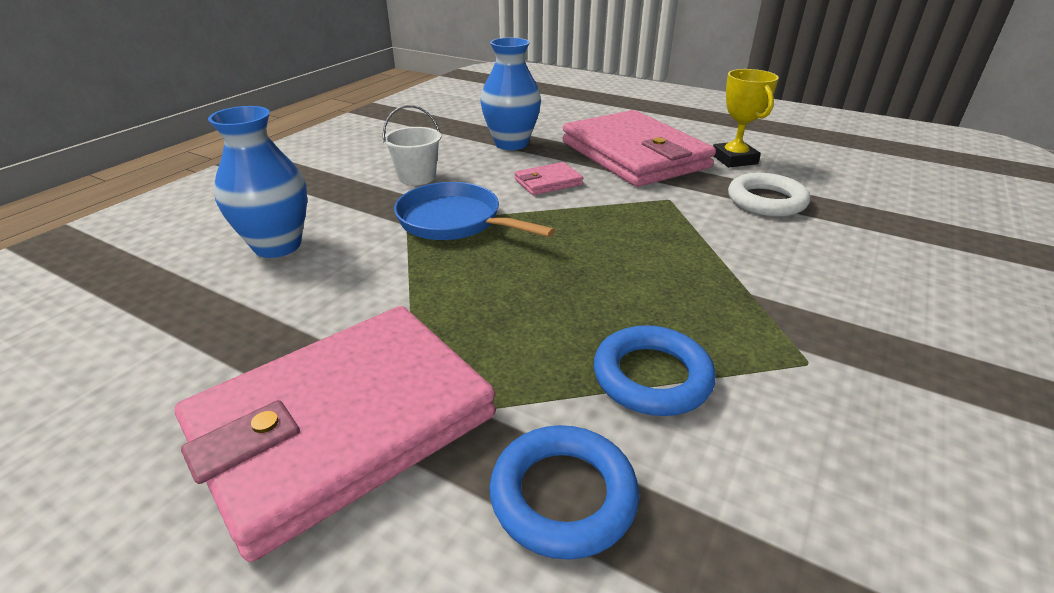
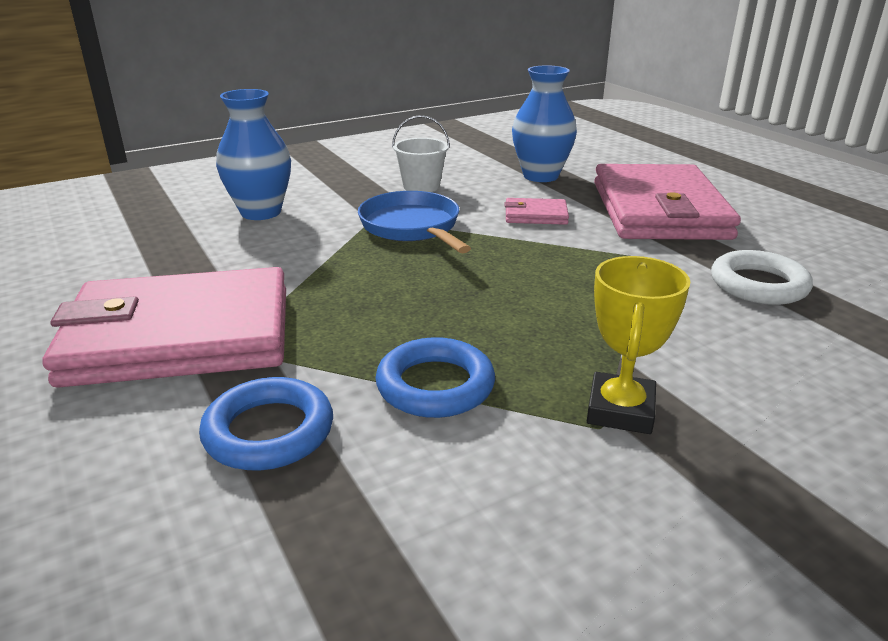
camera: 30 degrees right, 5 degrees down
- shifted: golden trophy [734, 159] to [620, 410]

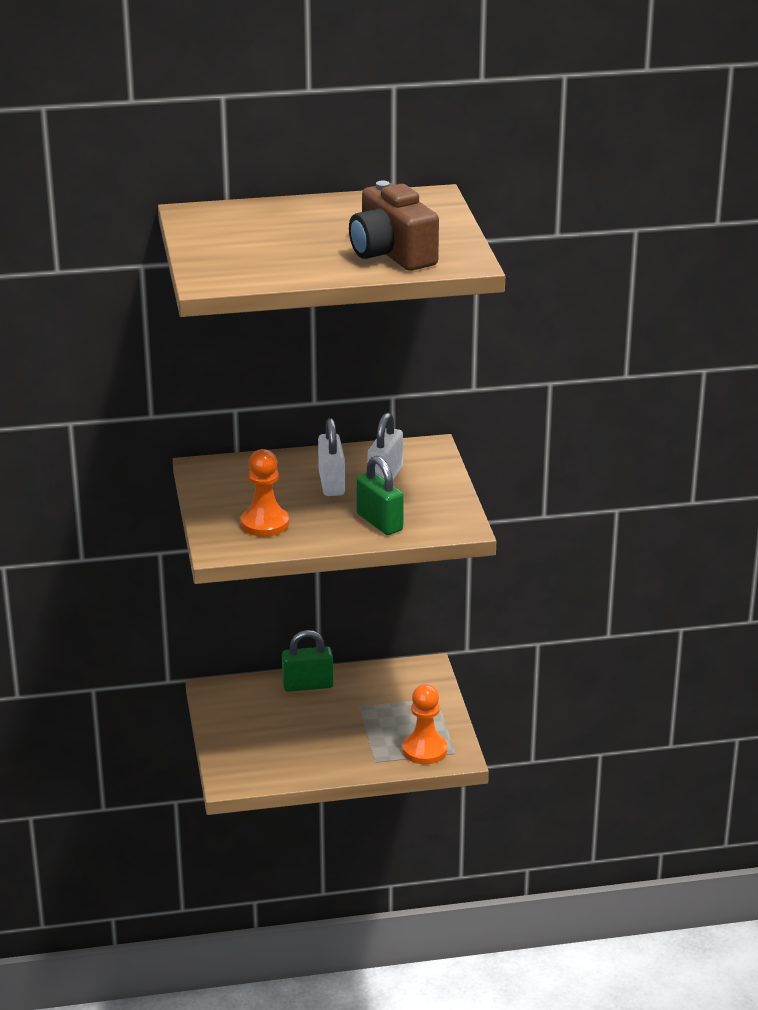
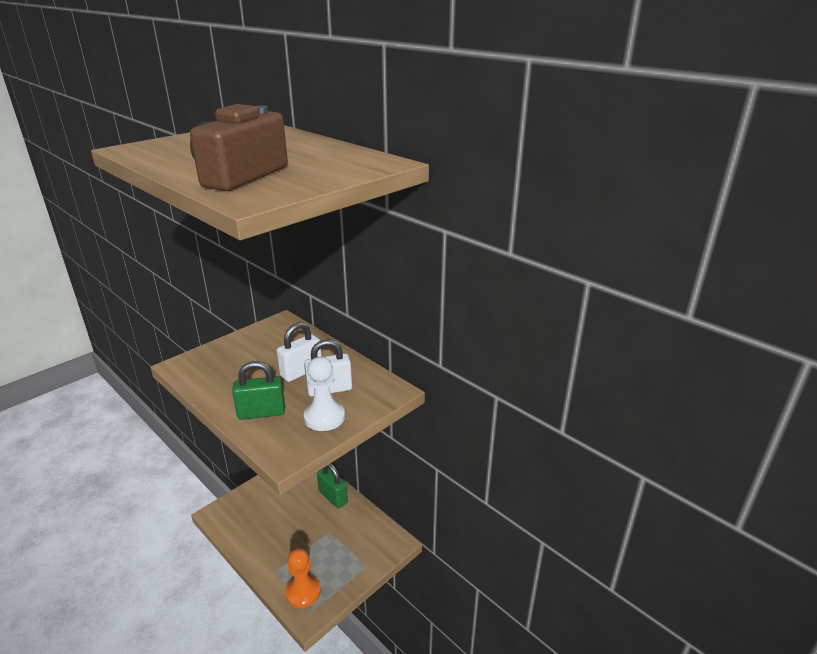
camera: 55 degrees right, 0 degrees up
- rotated: emerald padlock [379, 522] = [261, 413] 60 degrees clockwise
- new: white chess pawn [324, 417]
- gone: orange chess pawn [265, 523]

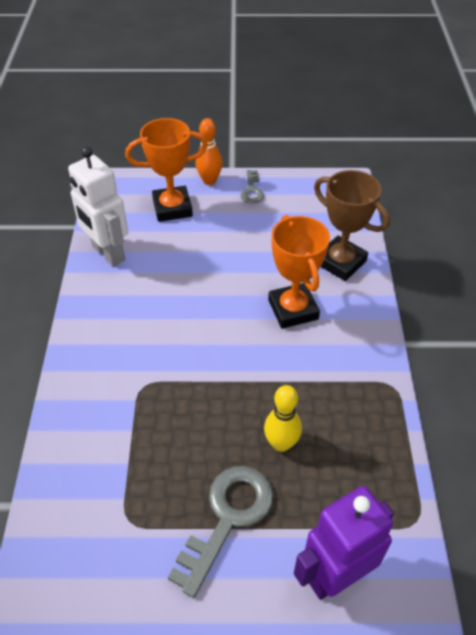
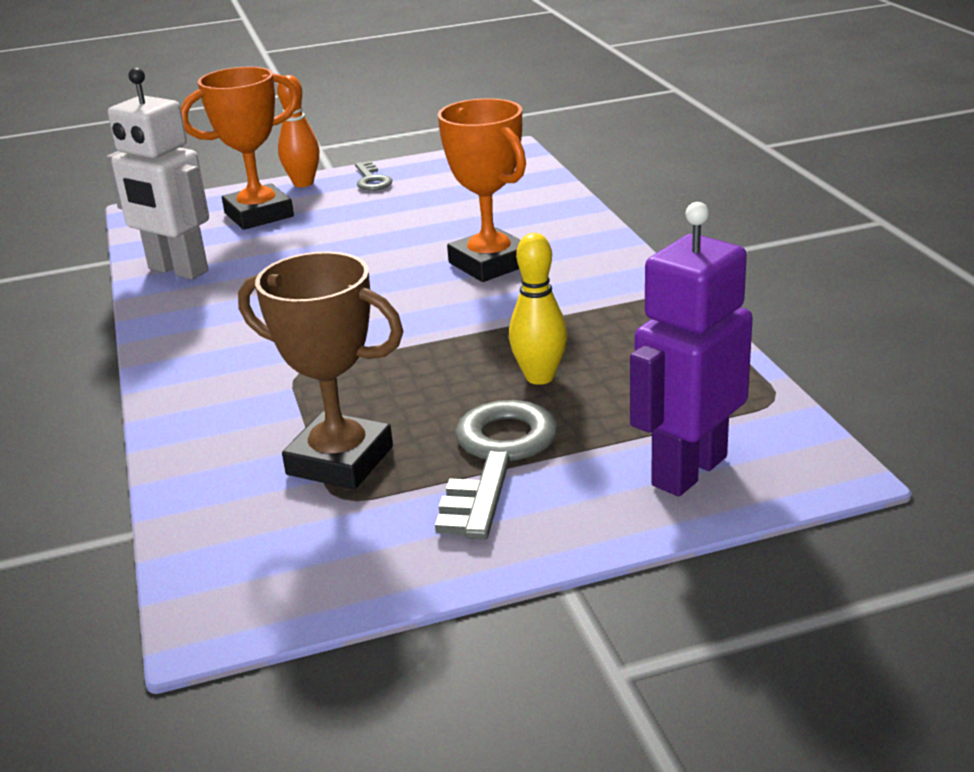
camera: 15 degrees left, 20 degrees down
- shifted: dark brown trophy [340, 262] to [340, 460]

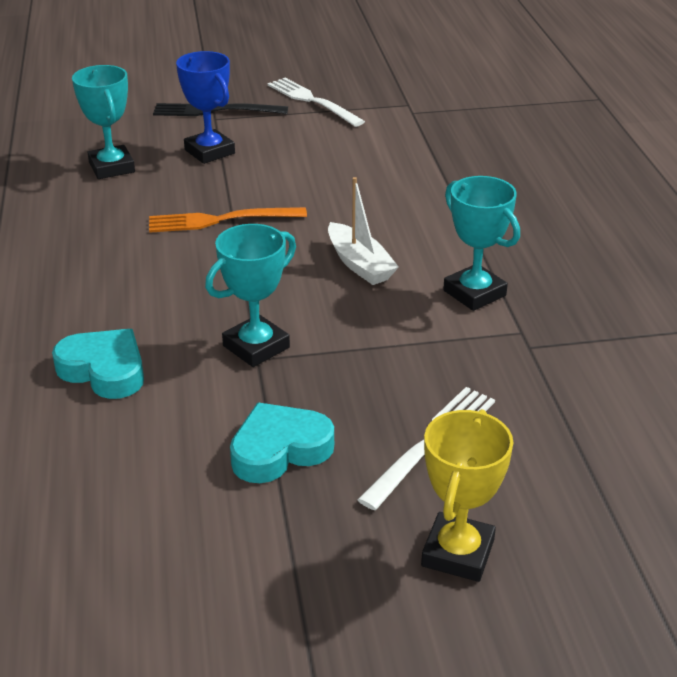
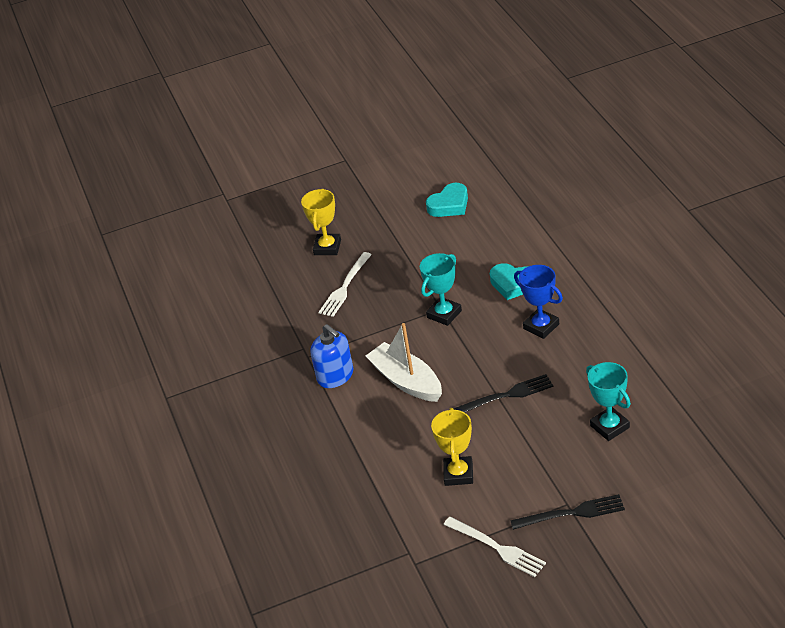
camera: 175 degrees right, 5 degrees up
- swapped: teal trophy [474, 293] to blue pump bottle [335, 376]
- scaled: white toy boat [359, 264] = [406, 381] x1.50
- shifted: teal heart shape [279, 450] to [449, 205]
- new: golden trophy [458, 474]
- repainted: orange fork [220, 220] to jet-black fork [506, 395]
- shifted: blue trophy [209, 152] to [541, 326]

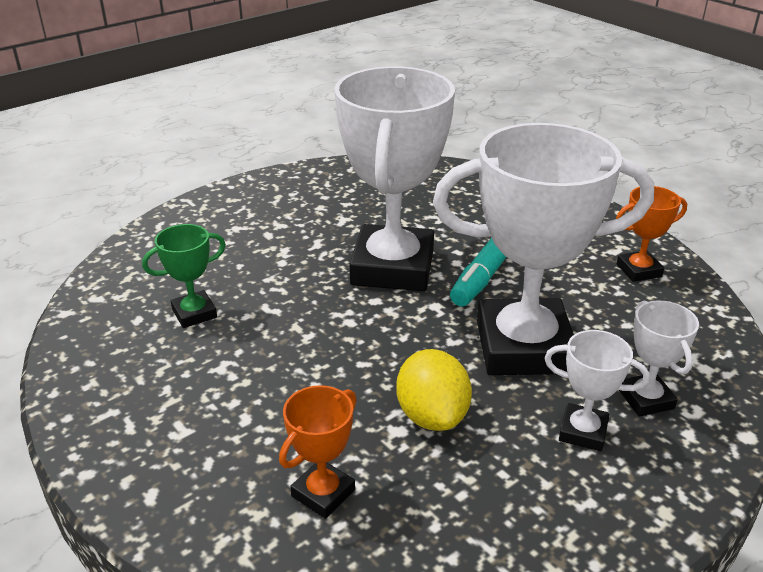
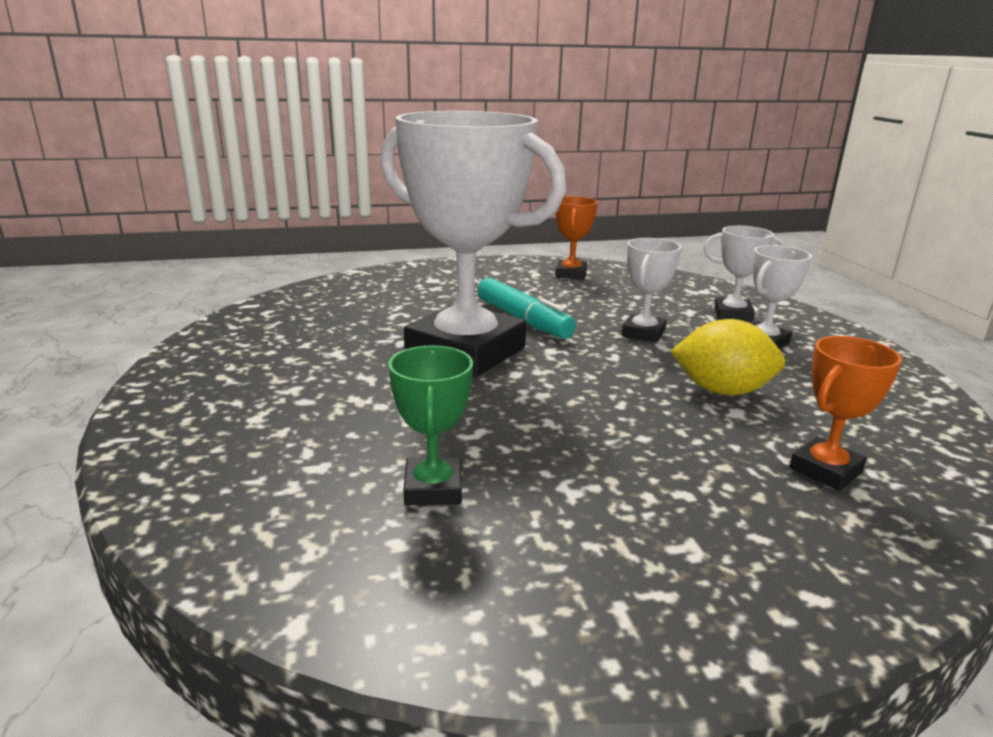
camera: 65 degrees left, 10 degrees down
- scaled: white trophy [524, 347] = [643, 333] x0.44
- rotated: orange trophy [323, 493] = [825, 470] 75 degrees clockwise

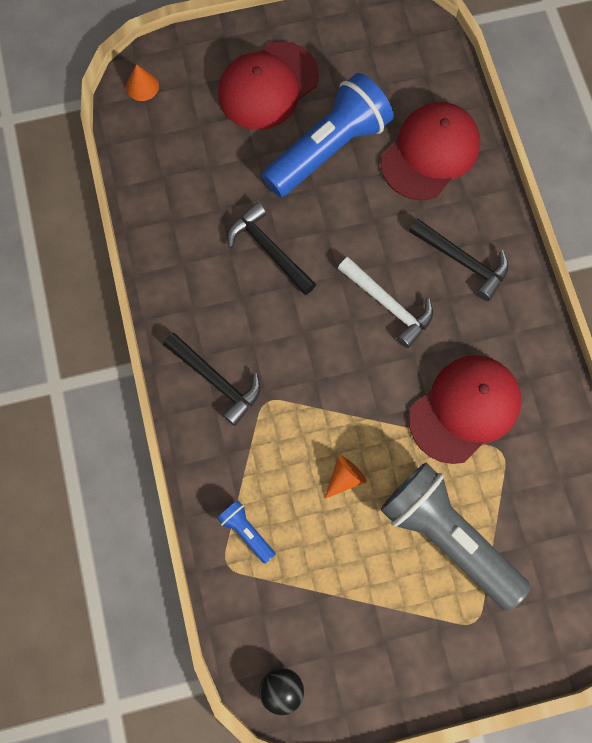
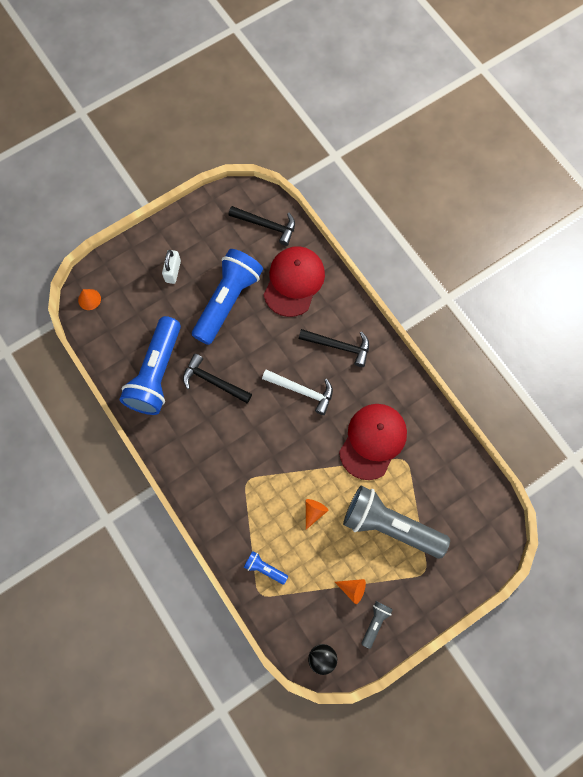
camera: 20 degrees left, 0 degrees up
- new: blue flashlight [156, 373]
- swapped: crimson cap [268, 86] to white padlock [173, 271]
- shifted: jet-black claw hammer [216, 380] to [266, 225]
- new: orange solid cone [352, 589]
- new: grey flashlight [375, 623]

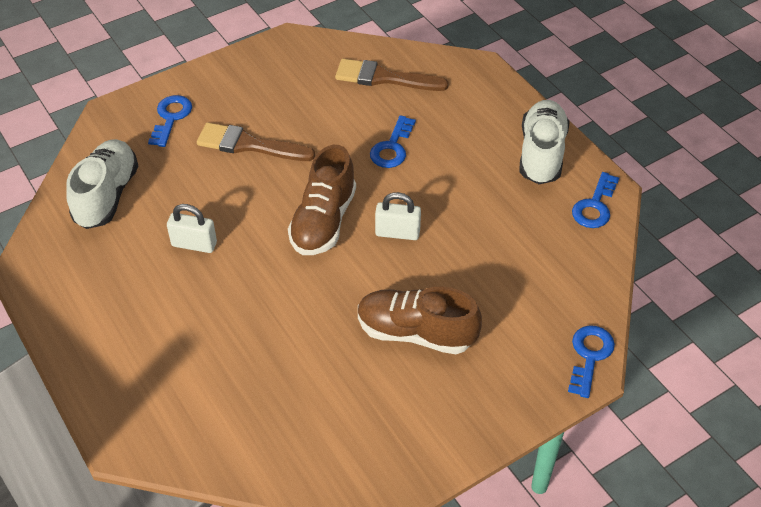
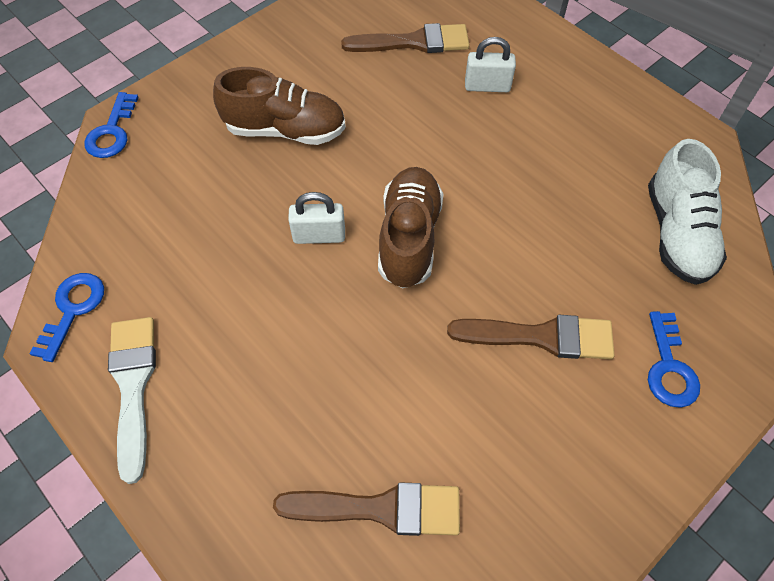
camera: 170 degrees right, 10 degrees up
- swapped: white lace-up shoe [541, 154] to white paintbrush [133, 386]
- new: dark brown paintbrush [414, 42]
- shifted: white padlock [194, 244] to [487, 86]
- gone: blue key [392, 147]

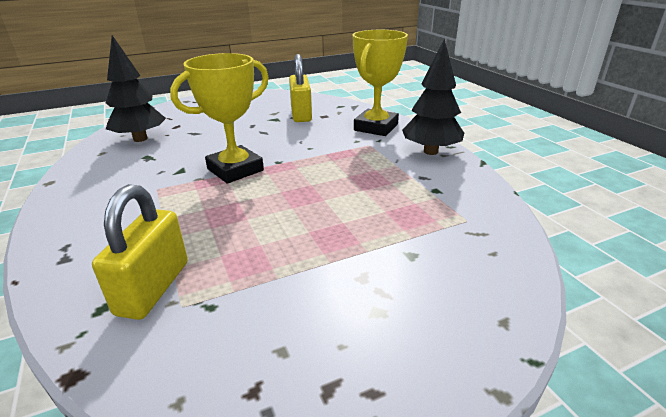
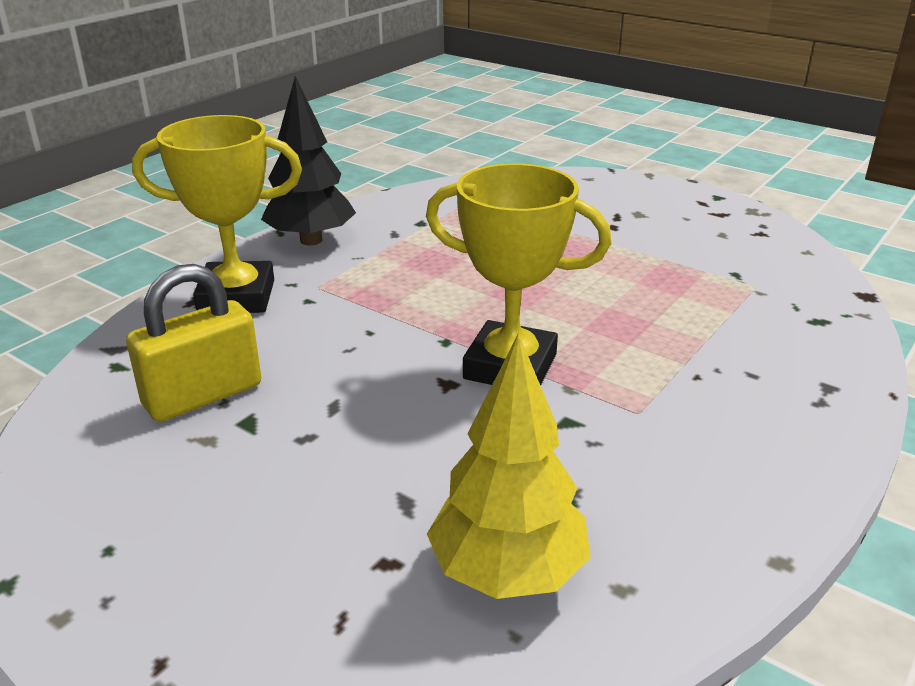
camera: 120 degrees left, 0 degrees up
- repainted: jet-black fir tree [140, 139] to golden fir tree [508, 572]
- gone: golden padlock [153, 288]

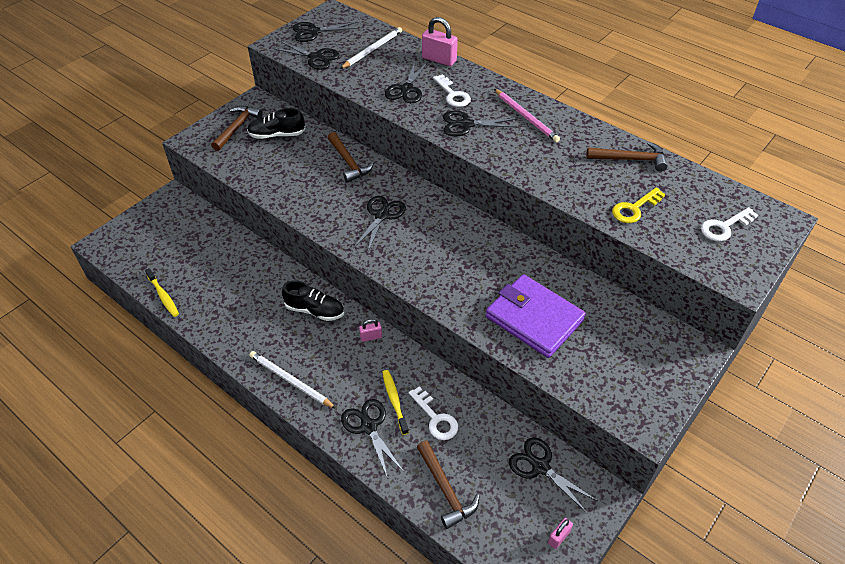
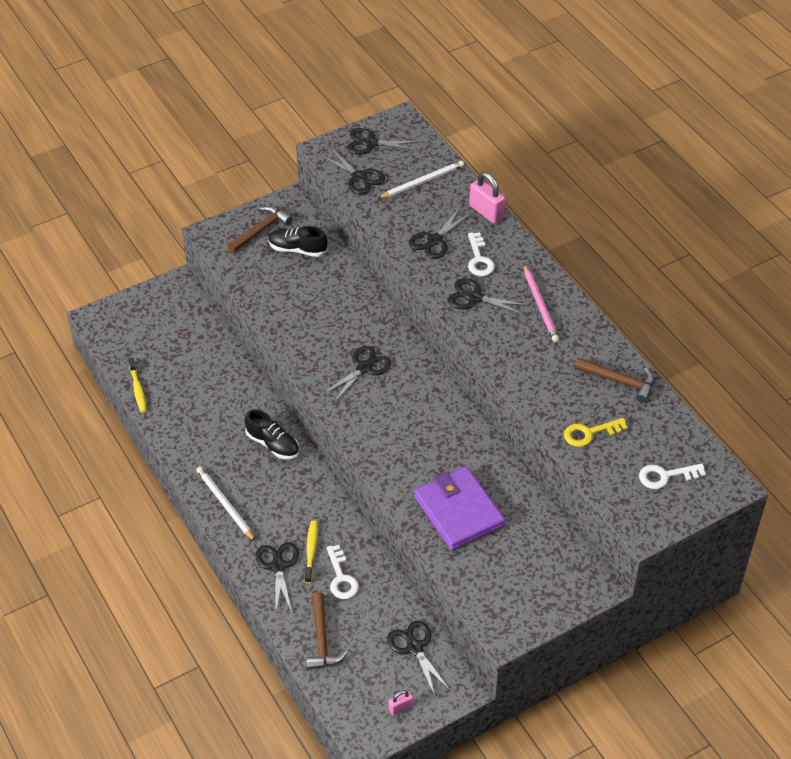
camera: 20 degrees right, 0 degrees up
- gone: dark brown claw hammer [348, 162]
- gone: rose-pink padlock [371, 337]

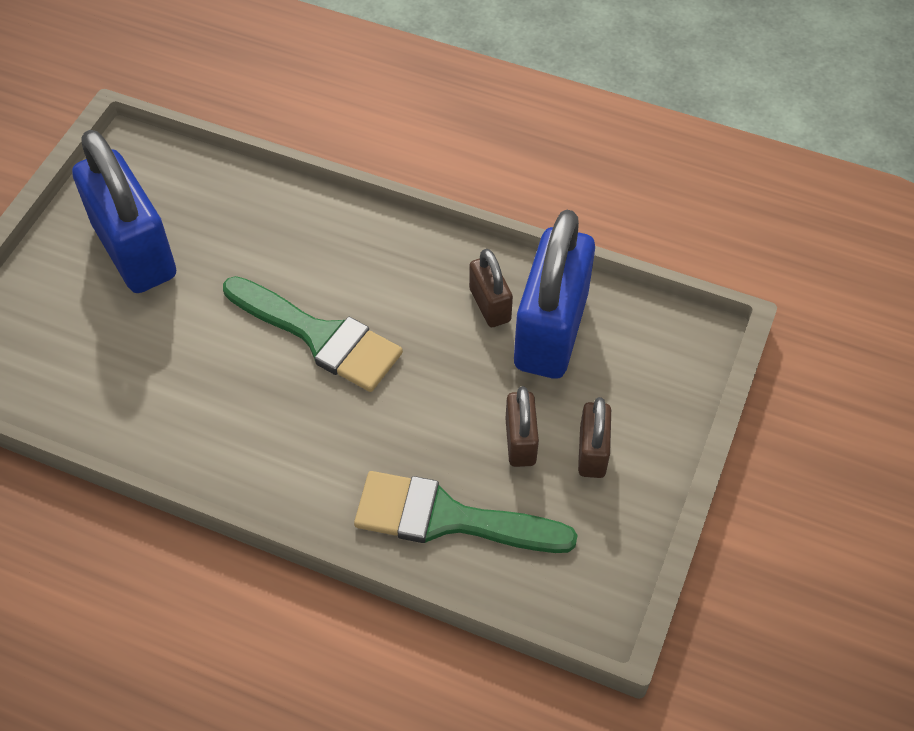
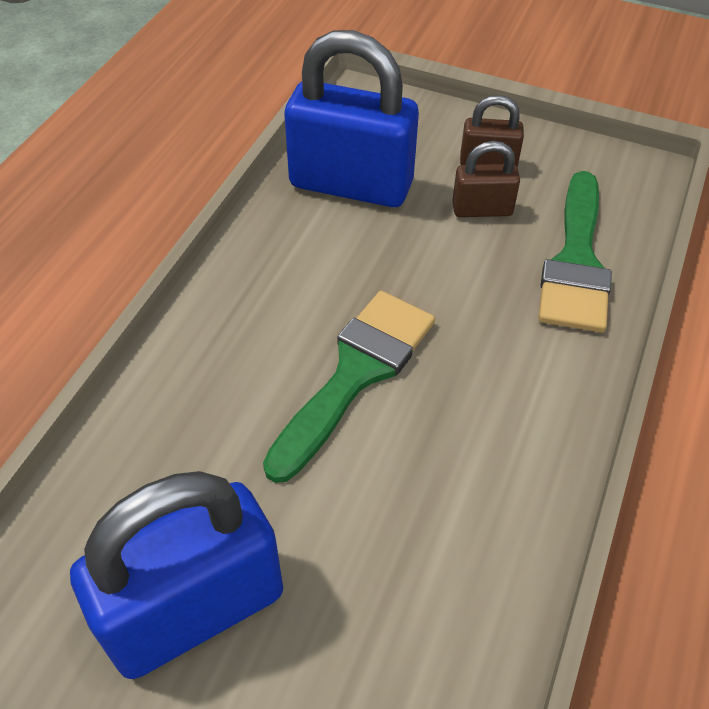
camera: 90 degrees left, 5 degrees down
- gone: dark brown padlock [490, 305]

